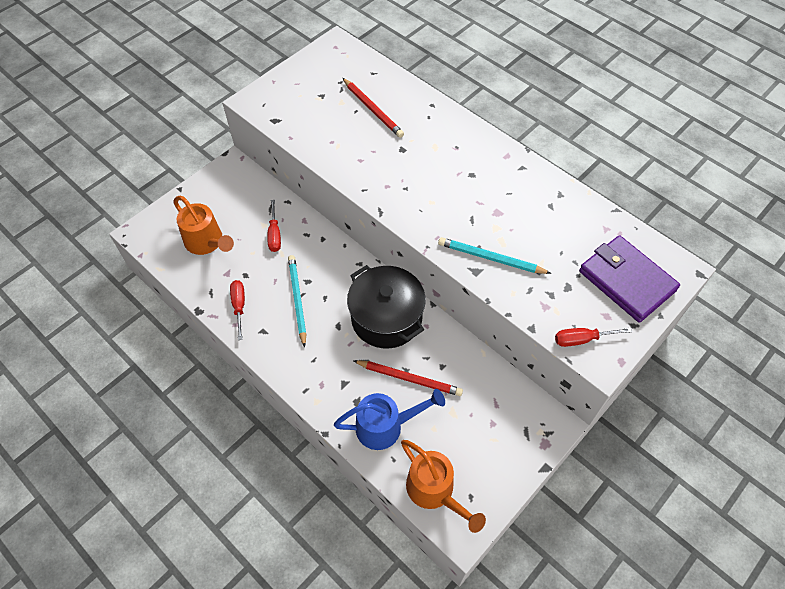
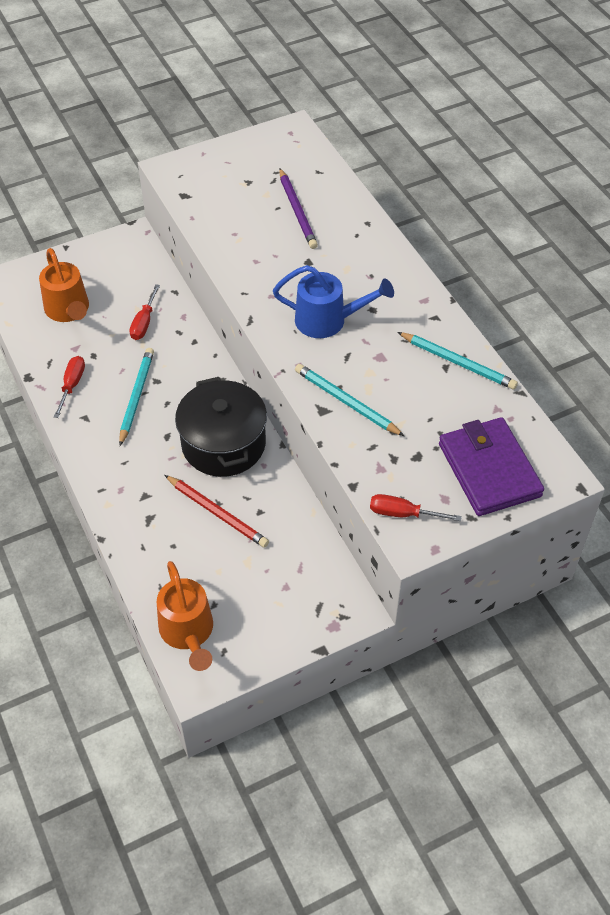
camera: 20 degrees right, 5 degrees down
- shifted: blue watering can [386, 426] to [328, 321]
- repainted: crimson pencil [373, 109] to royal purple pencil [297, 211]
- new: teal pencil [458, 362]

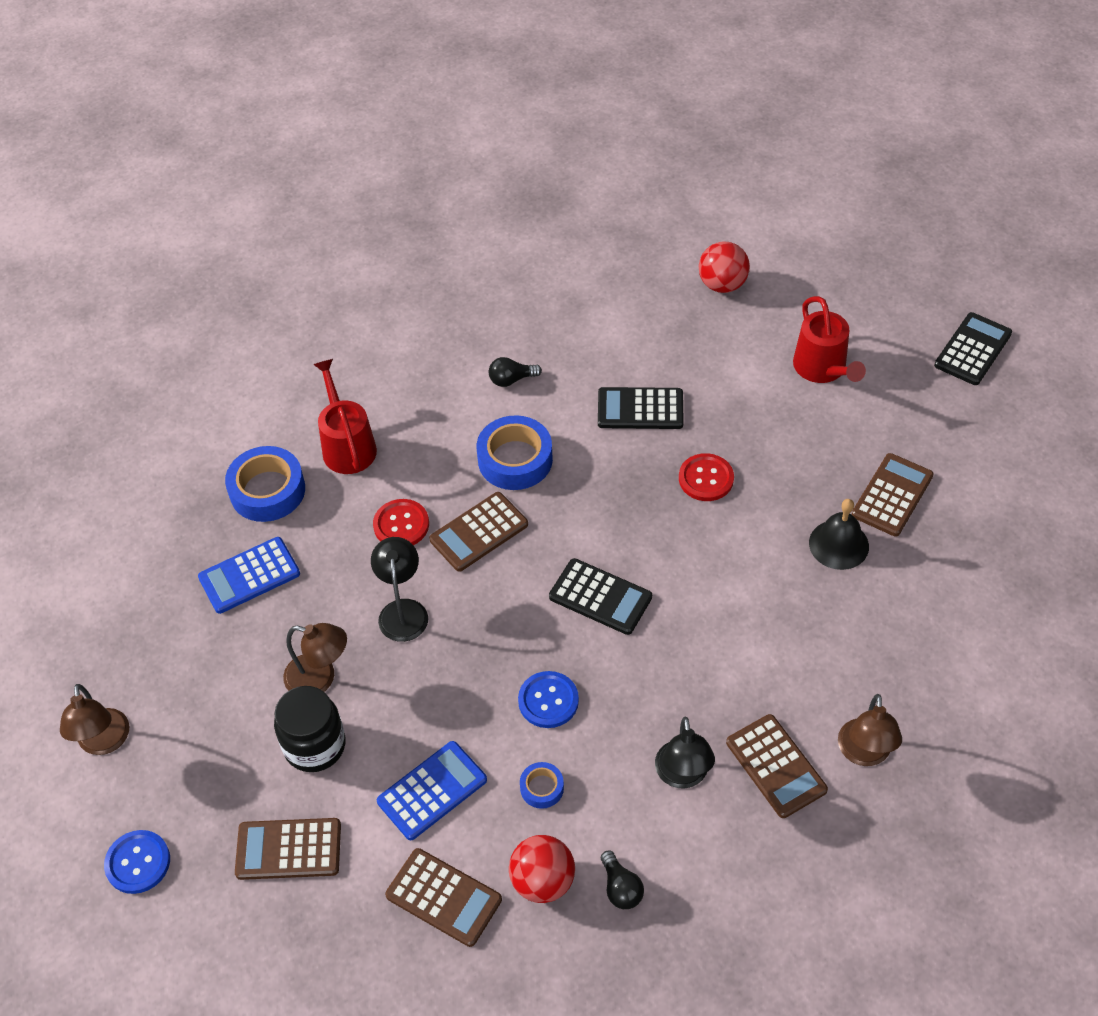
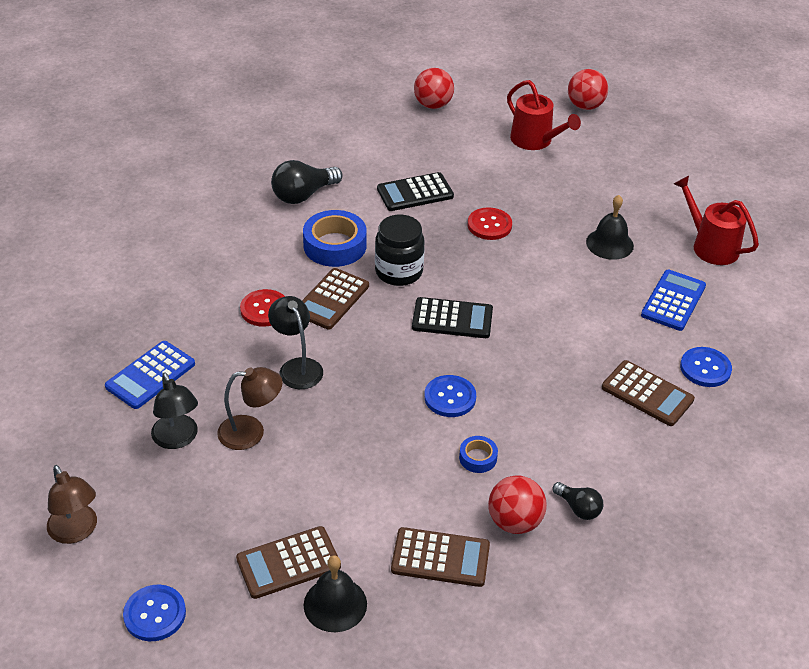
camera: 25 degrees left, 10 degrees down
- shifted: jet-black desk lamp [683, 775] to [177, 439]
- scaled: jet-black bulb [511, 379] = [303, 195] x1.74
- new: jet-black school bell [335, 604]
- shifted: jet-black preserve jar [315, 745] to [399, 272]
- new: crimson ball [585, 106]
- shifted: blue calculator [432, 791] to [673, 301]
- shifted: crimson watering can [347, 446] to [710, 246]
- swapped: dark brown desk lamp [864, 753] to blue sewing button [705, 368]
- gone: blue sticky tape [267, 490]
- gone: dark brown calculator [892, 495]
- gone: jet-black calculator [973, 349]

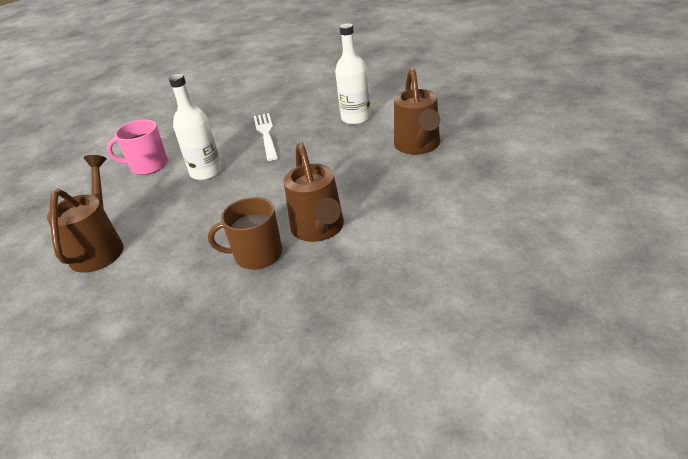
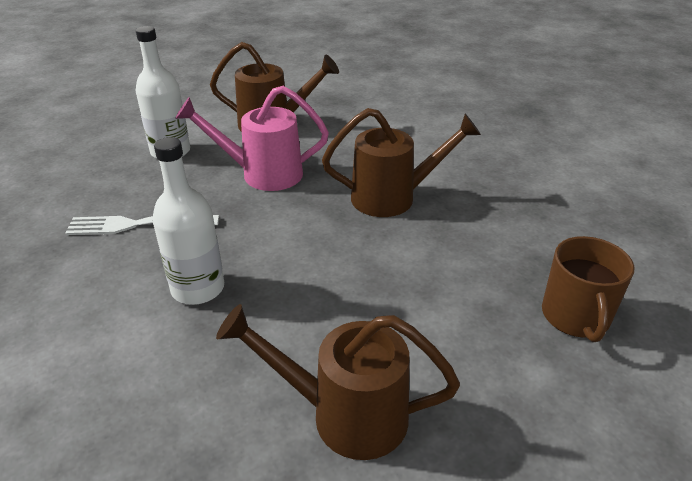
camera: 85 degrees left, 0 degrees up
- new: rose-pink watering can [263, 174]
- shifted: dark brown mug [257, 254] to [576, 316]
- gone: rose-pink mug [148, 165]

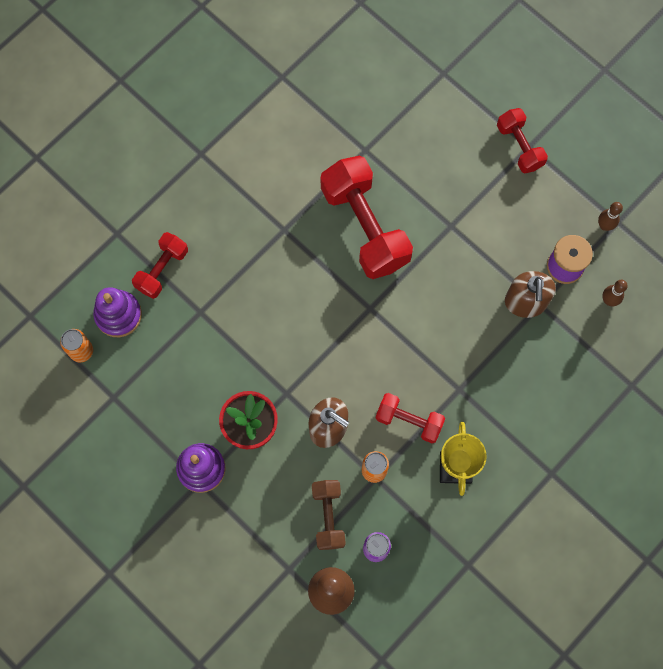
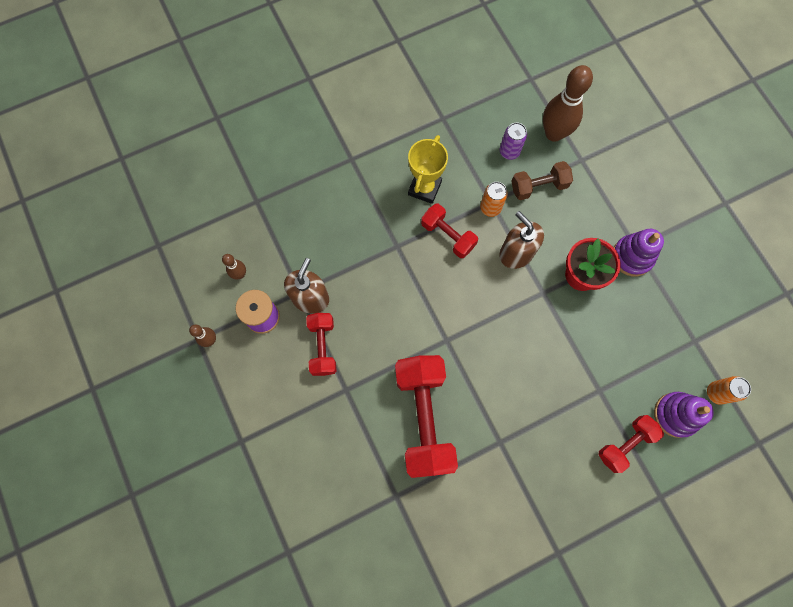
camera: 160 degrees left, 0 degrees up
- shifted: crimson free weight [519, 146] to [323, 347]
- rotated: dark brown free weight [328, 516] = [538, 186] 60 degrees clockwise

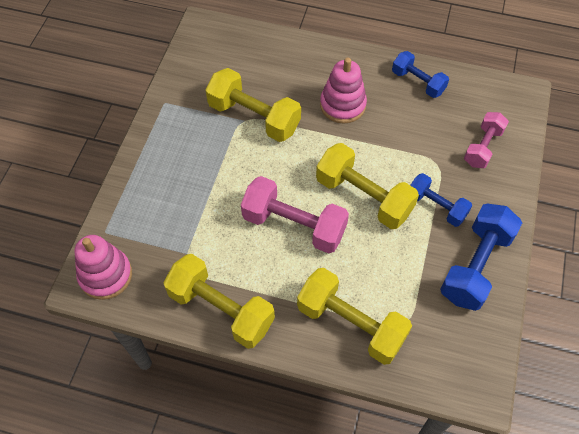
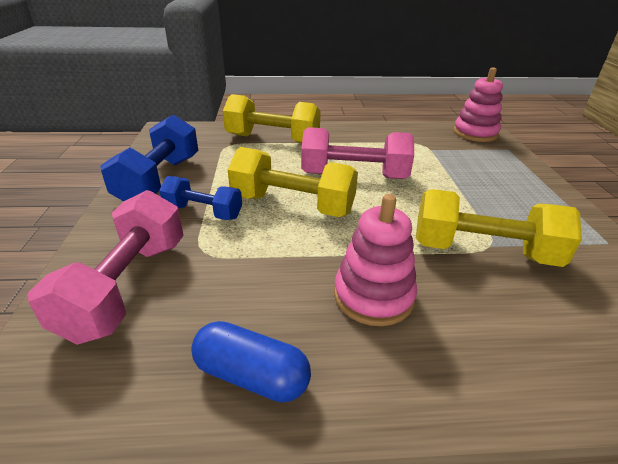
camera: 160 degrees right, 25 degrees down
- scaled: rose-pink free weight [482, 147] = [127, 286] x1.62
- swapped: blue free weight [418, 82] to blue pill shape [251, 375]
- gone: golden free weight [221, 309]

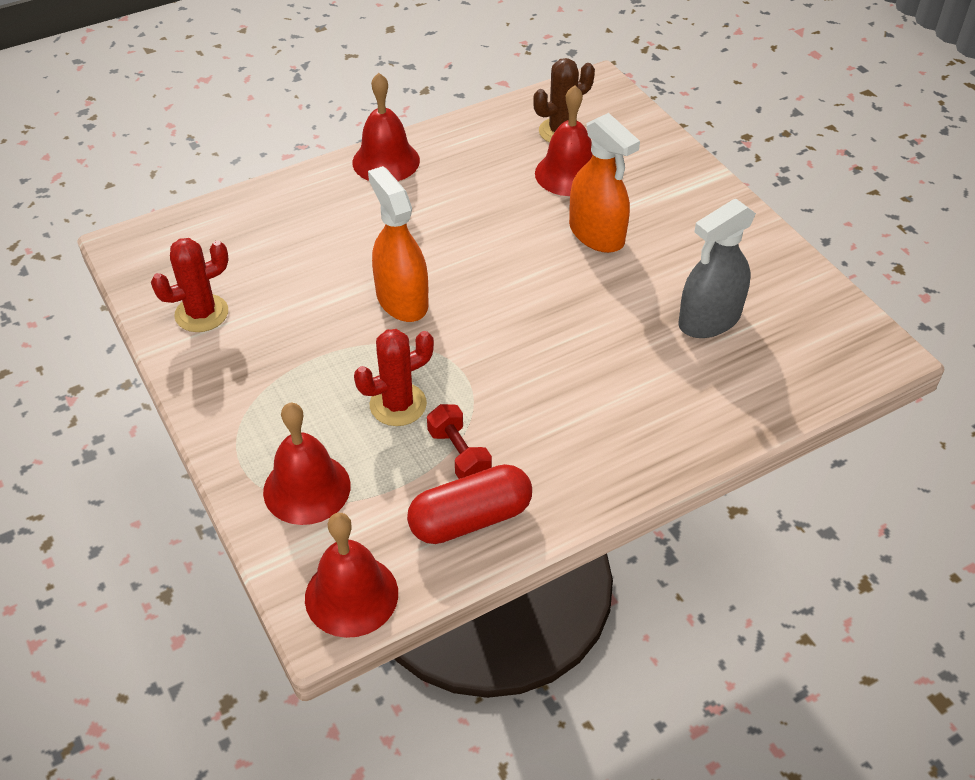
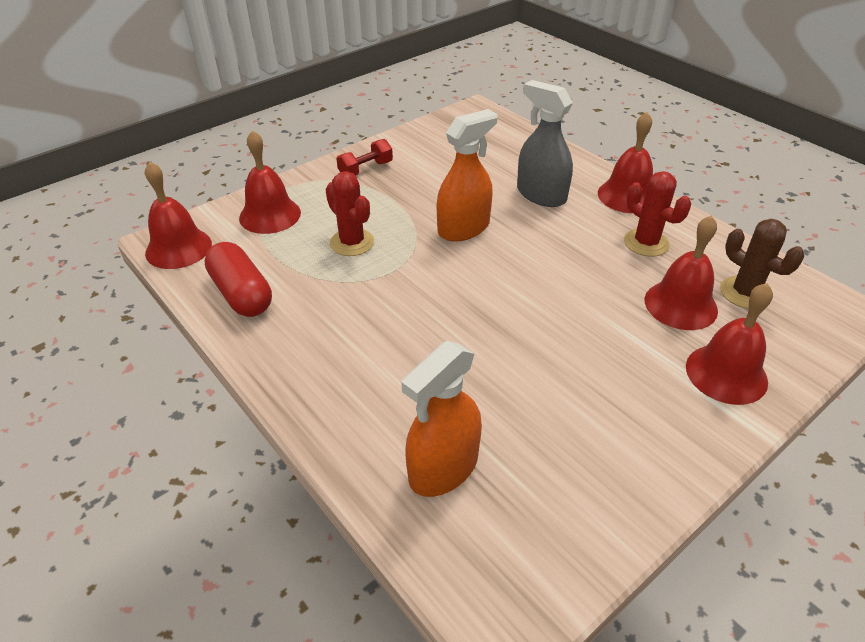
camera: 80 degrees right, 5 degrees down
- shifted: crimson free weight [459, 455] to [365, 169]
- shifted: orange spray bottle [597, 234] to [443, 468]
- shifted: grey spray bottle [709, 320] to [541, 195]
- shifted: crimson cactus [201, 313] to [646, 243]
- new: crimson school bell [726, 373]

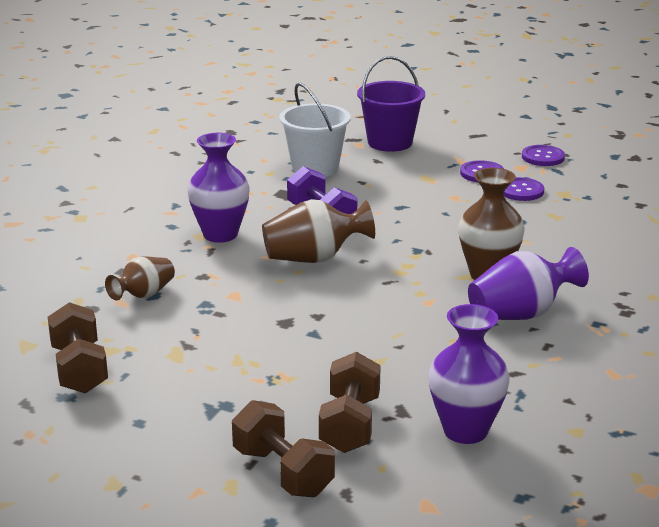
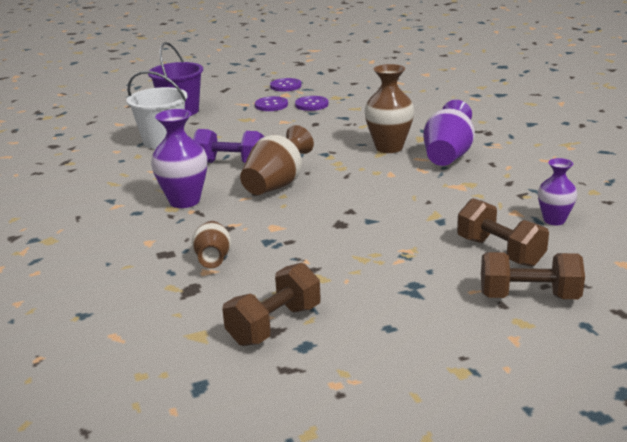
camera: 45 degrees left, 0 degrees up
- rotated: dark brown free weight [79, 369] = [274, 325] 75 degrees counterclockwise
- scaled: royal purple flower vase [465, 431] = [554, 220] x0.63

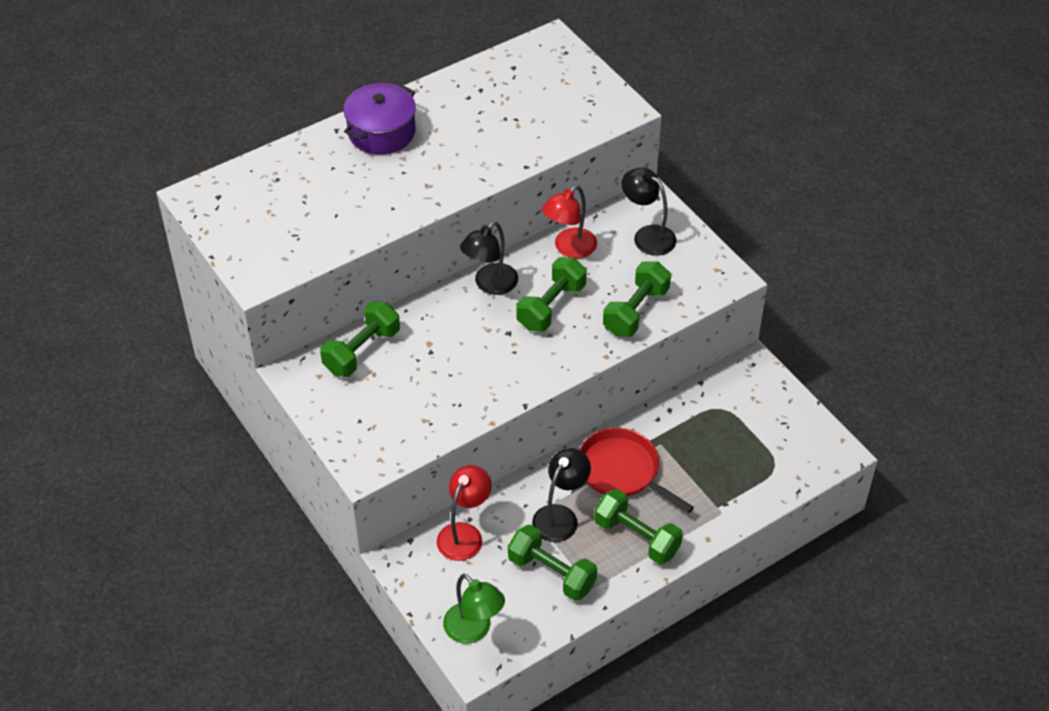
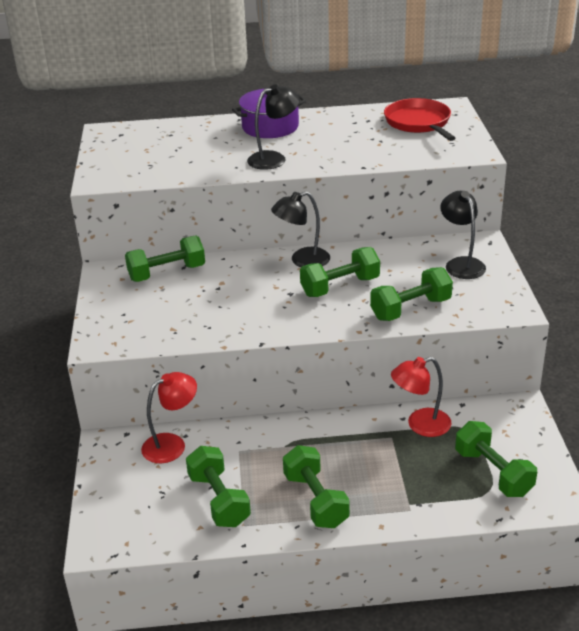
camera: 30 degrees right, 15 degrees down
- shifted: jet-black desk lamp [560, 516] to [274, 159]
- shifted: crimson pan [622, 471] to [418, 123]
- shifted: crimson desk lamp [569, 248] to [420, 425]
- new: emerald free weight [493, 473]
- gone: emerald desk lamp [474, 630]

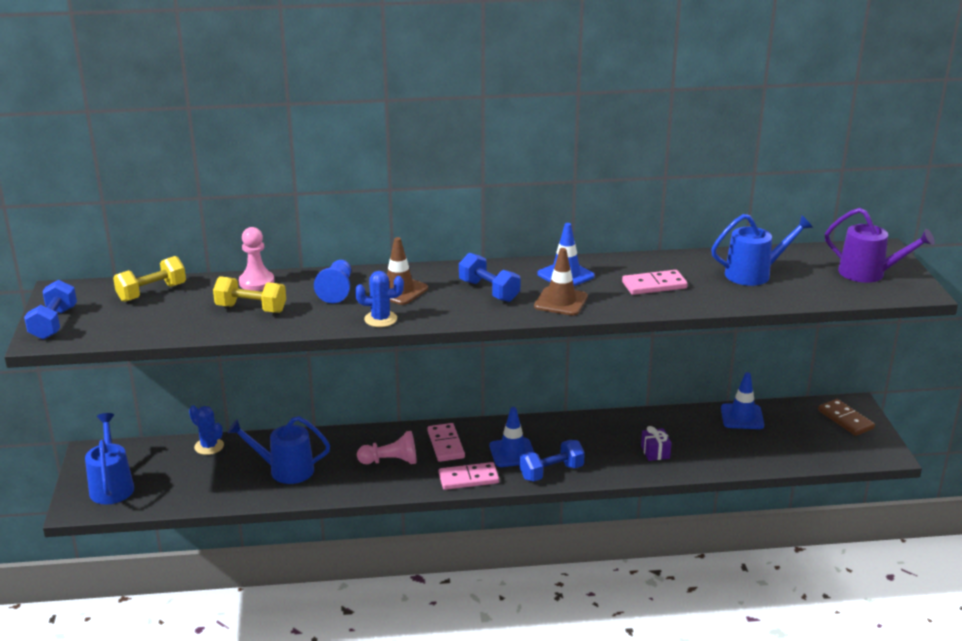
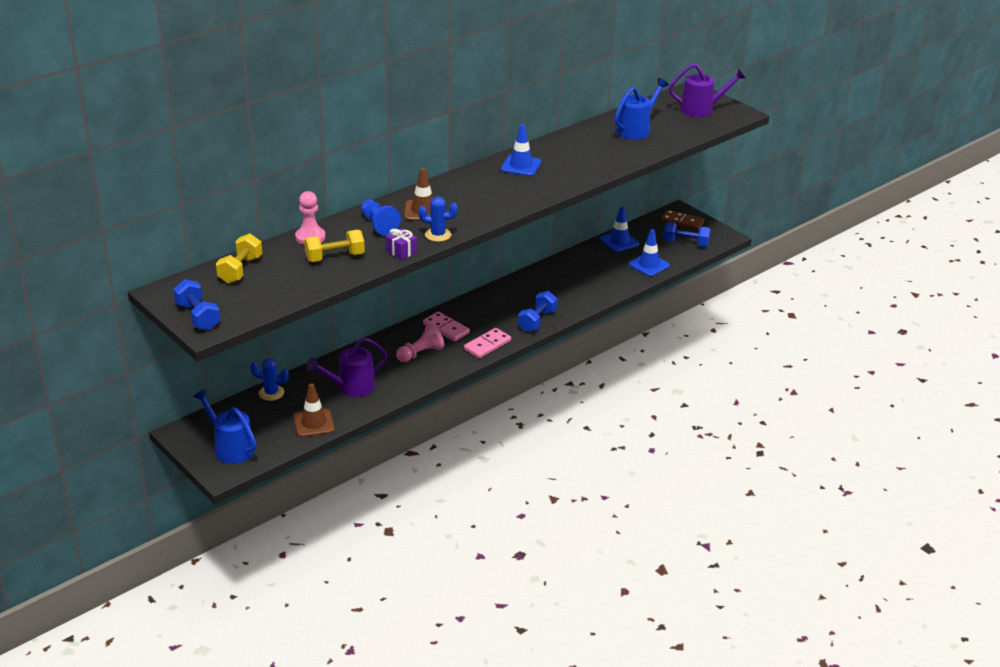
camera: 35 degrees left, 5 degrees up
- shifted: dark brown traffic cone [561, 302] to [314, 423]
- repainted: blue watering can [285, 470] to royal purple watering can [351, 387]
- shifted: royal purple gift [655, 452] to [401, 251]
- rotated: blue cactus [380, 319] = [438, 235] 45 degrees clockwise
- shifted: blue traffic cone [512, 453] to [649, 265]
- shifted: blue free weight [489, 291] to [685, 243]
- gone: rose-pink domino piece [654, 285]

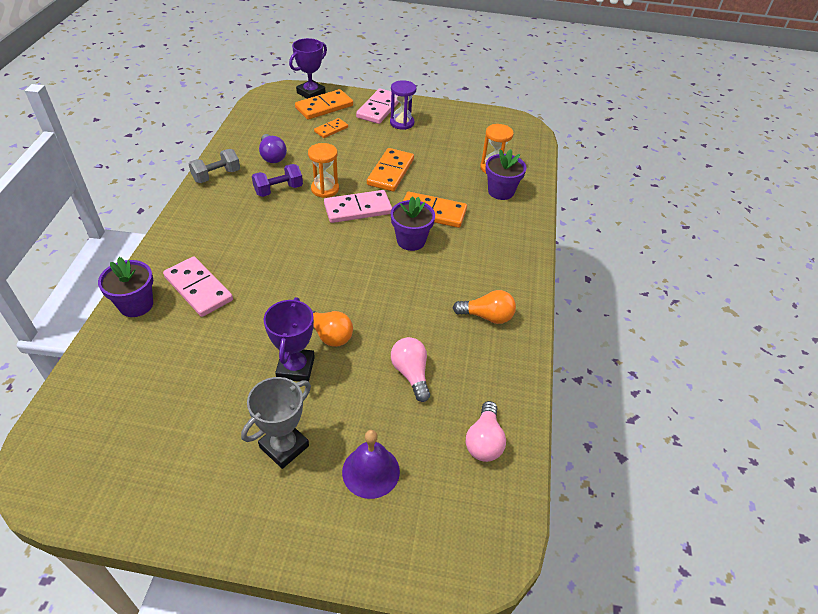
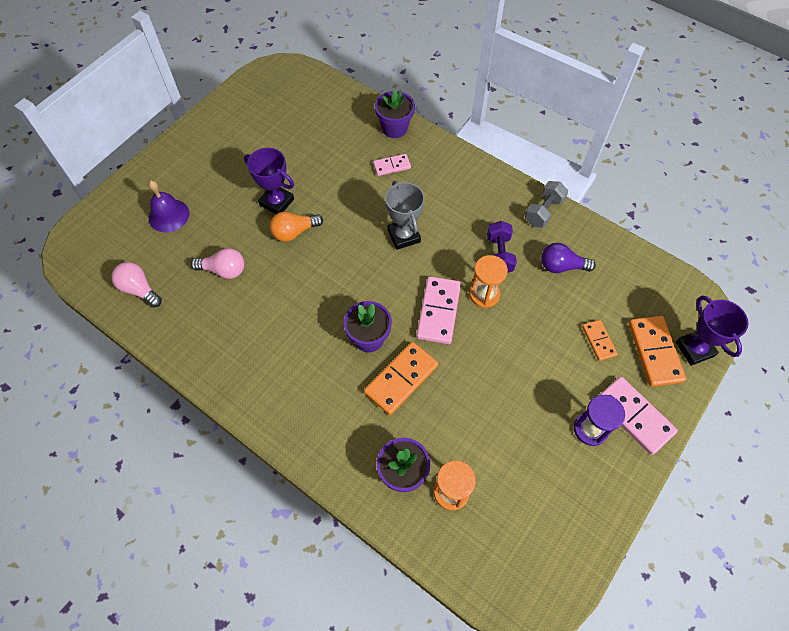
camera: 120 degrees right, 15 degrees up
- scaled: rose-pink domino piece [198, 288] = [392, 166] x0.57
- shifted: grey trophy [284, 446] to [404, 236]
- rotated: grey free weight [216, 176] = [543, 212] 45 degrees clockwise
- gone: orange domino piece [390, 172]
- gone: orange bulb [487, 316]

